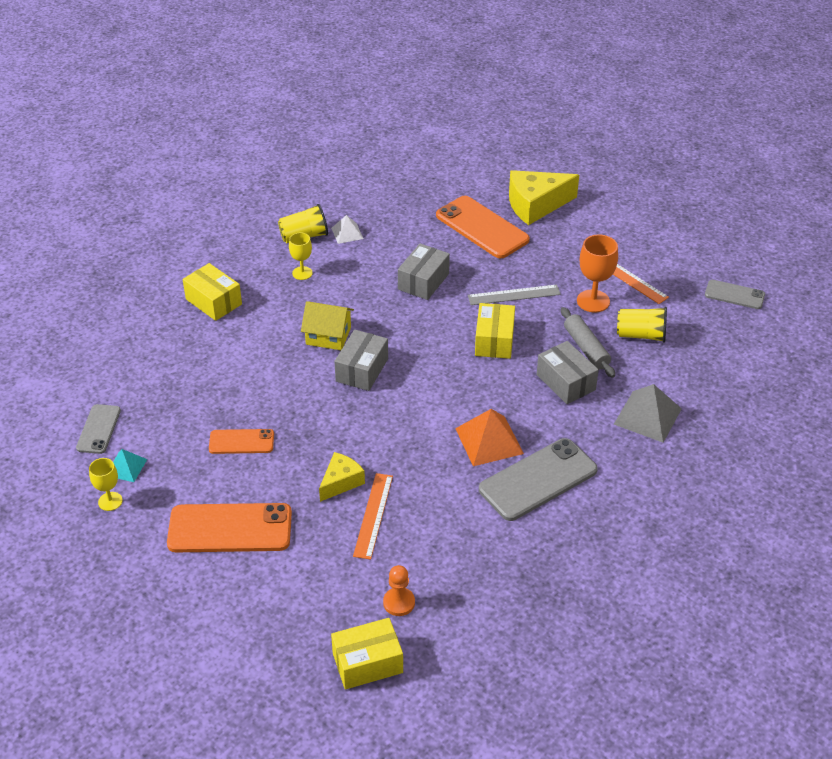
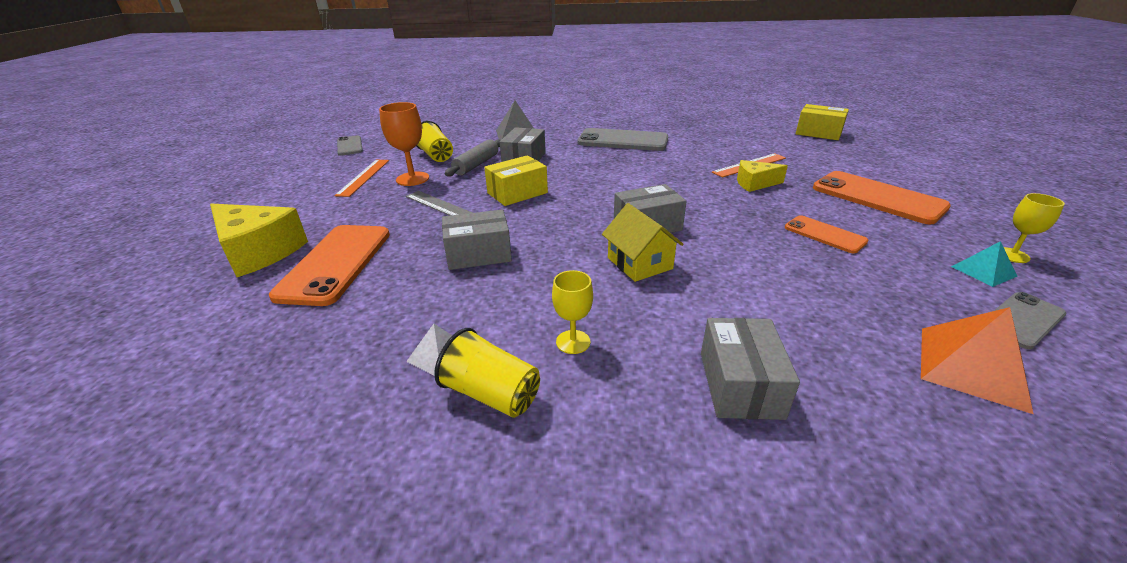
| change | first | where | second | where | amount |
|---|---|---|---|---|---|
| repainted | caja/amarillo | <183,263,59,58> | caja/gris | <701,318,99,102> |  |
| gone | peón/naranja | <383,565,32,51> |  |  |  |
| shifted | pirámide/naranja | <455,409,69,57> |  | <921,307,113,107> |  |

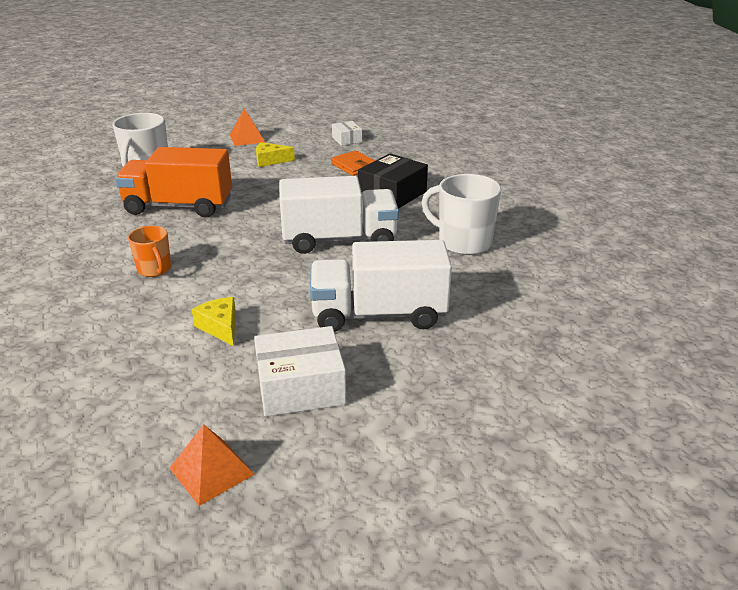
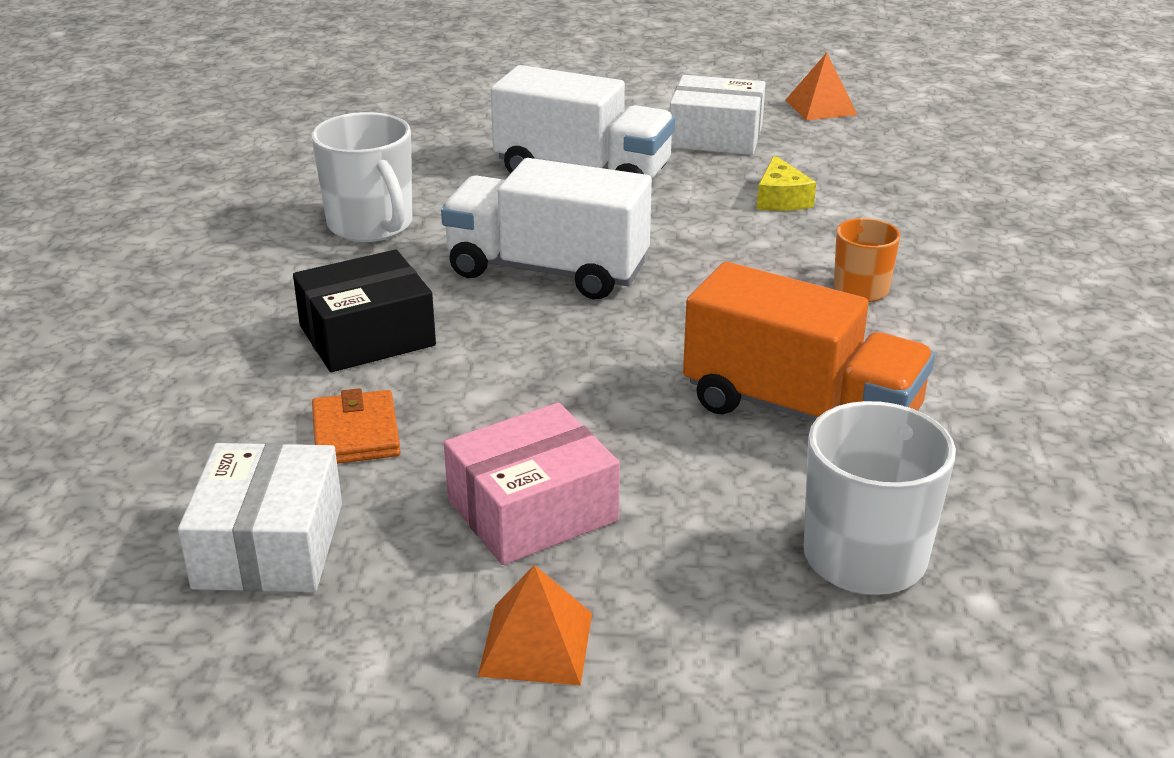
| change | first | where | second | where | amount |
|---|---|---|---|---|---|
| swapped | queso/amarillo | <256,142,39,25> | caja/rosa | <444,403,176,162> |  |
| scaled | caja/blanco | <332,121,30,25> |  | <178,443,164,149> | x1.79 |

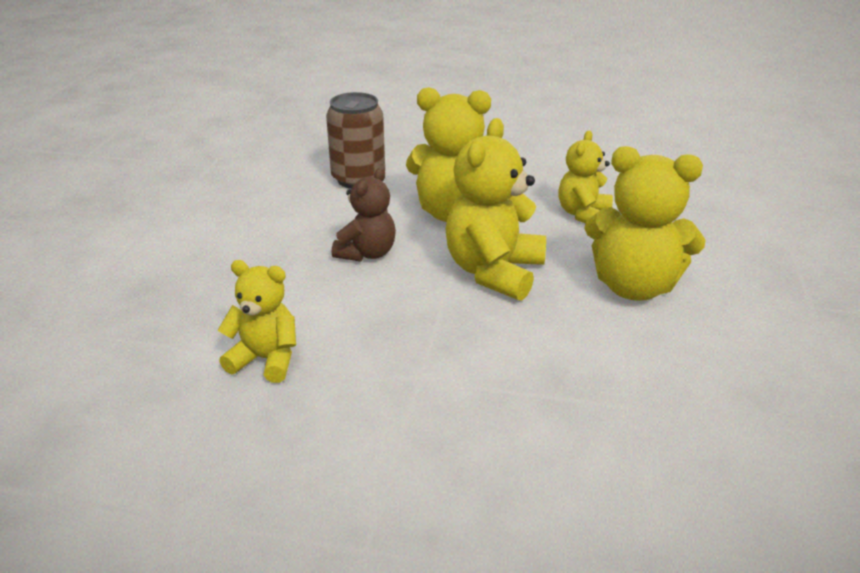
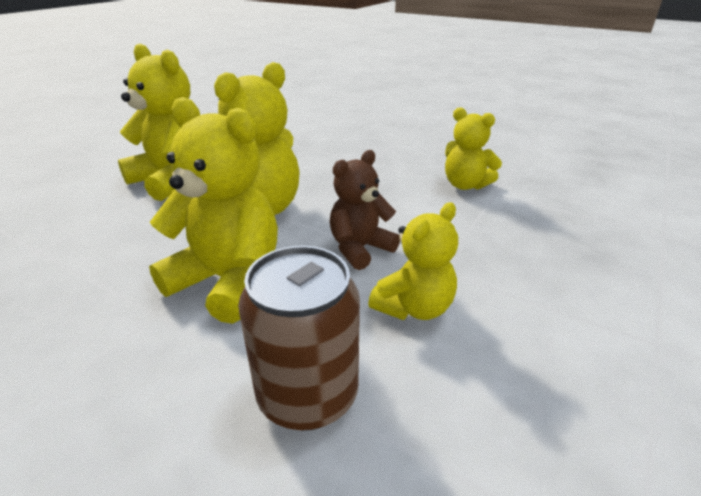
| change | first | where | second | where | amount |
|---|---|---|---|---|---|
| shifted | osito/amarillo | <558,131,55,92> |  | <368,202,90,118> |  |

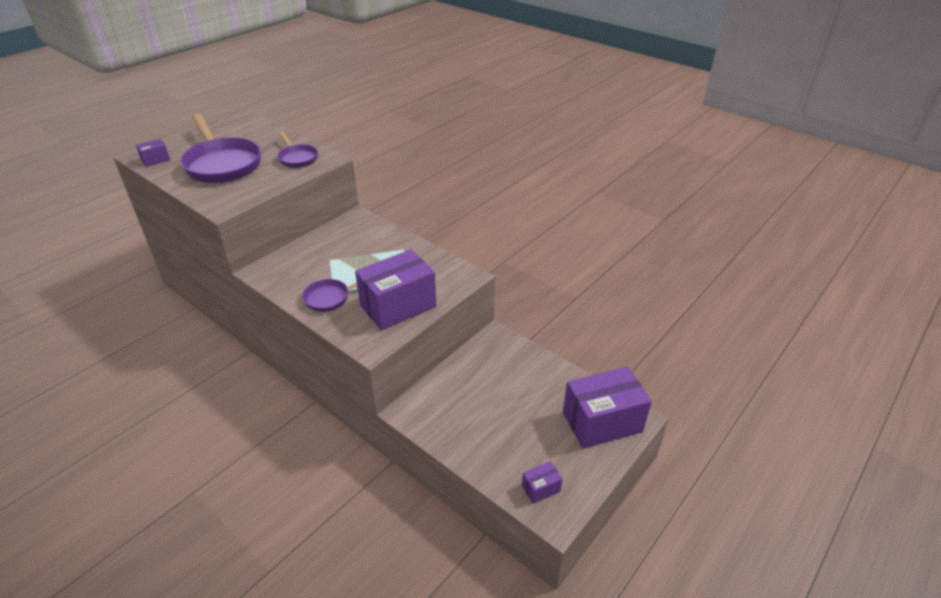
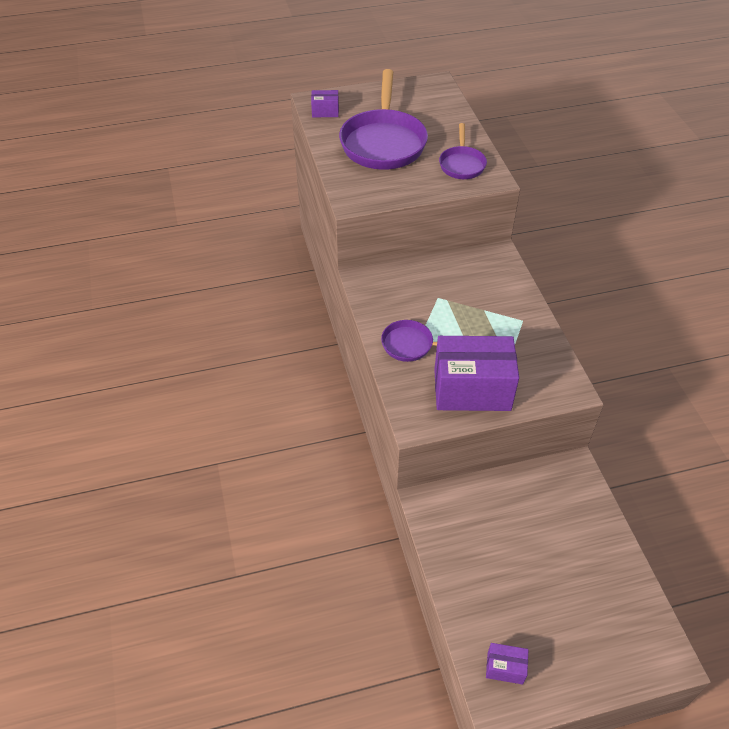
| change | first | where | second | where | amount |
|---|---|---|---|---|---|
| gone | caja/morado | <563,367,89,82> |  |  |  |

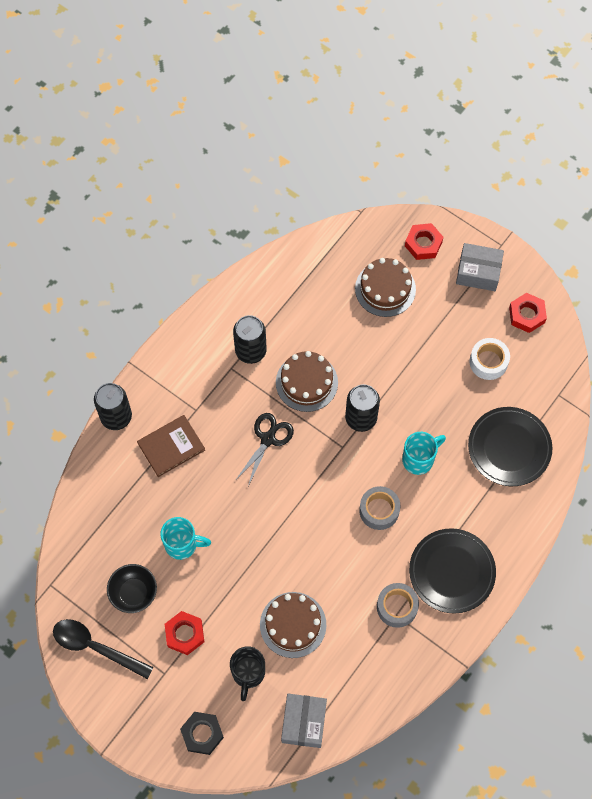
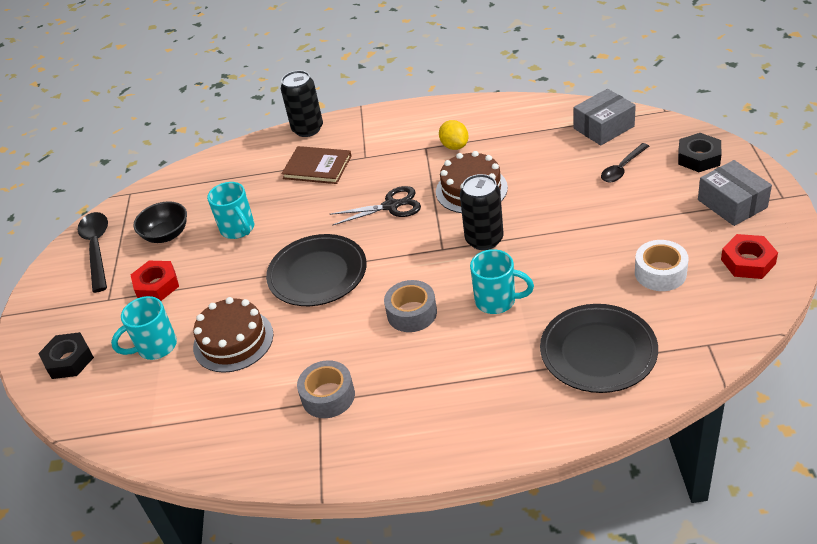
| change | first | where | second | where | amount |
|---|---|---|---|---|---|
| repainted | taza/negro | <230,646,35,55> | taza/turquesa | <111,296,66,64> |  |
| swapped | lata/negro | <233,315,34,49> | limón/amarillo | <439,120,30,30> |  |
| shifted | caja/gris | <281,694,46,54> |  | <573,89,63,56> |  |
| swapped | tarta/marrón | <355,258,61,59> | cuchara/negro | <601,143,48,39> |  |
| repainted | tuerca/rojo | <405,223,38,37> | tuerca/negro | <678,133,44,39> |  |
| shifted | plato/negro | <409,528,87,86> |  | <266,234,101,72> |  |

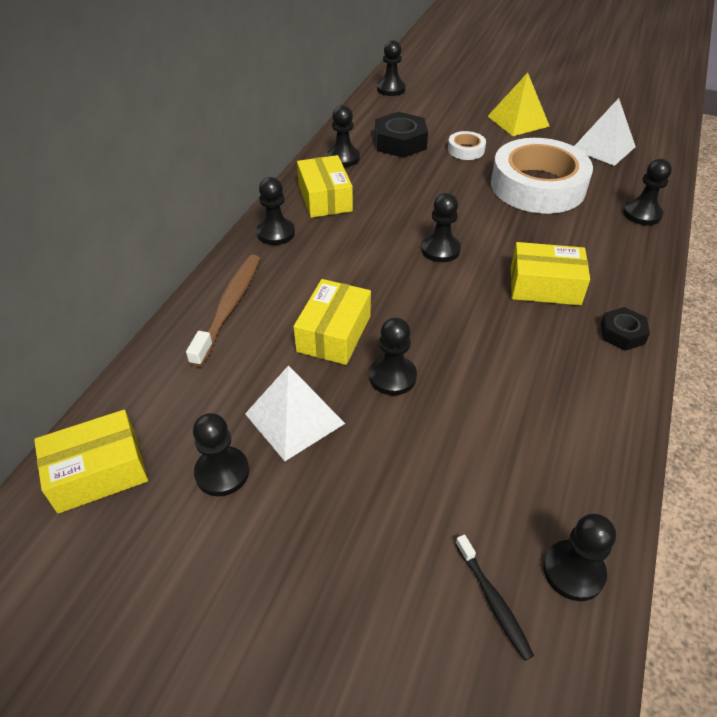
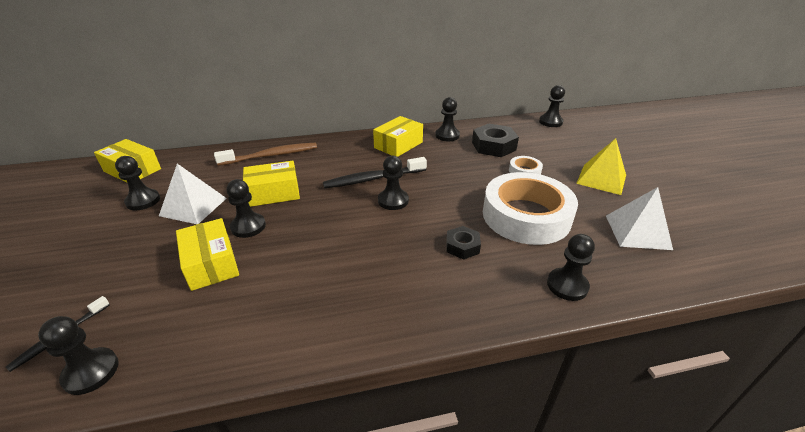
| change | first | where | second | where | amount |
|---|---|---|---|---|---|
| gone | peón/negro | <256,177,39,68> |  |  |  |
| shifted | caja/amarillo | <511,242,79,63> |  | <176,218,63,73> |  |
| shifted | tuerca/negro | <601,307,49,44> |  | <446,226,35,34> |  |
| new |  |  | cepillo de dientes/negro | <323,157,104,31> |  |

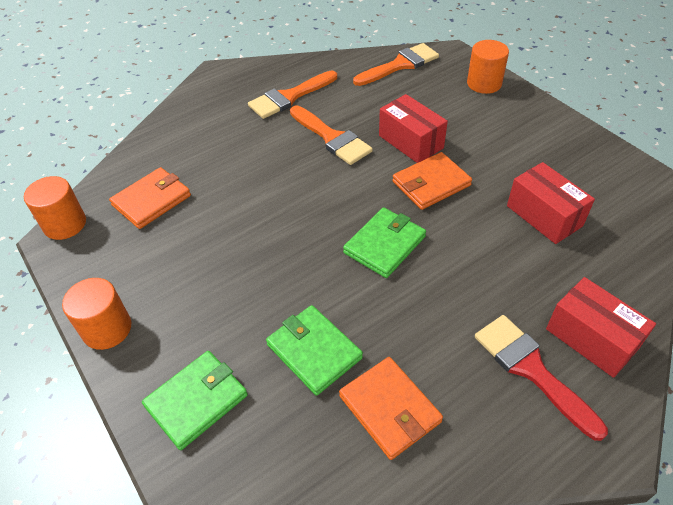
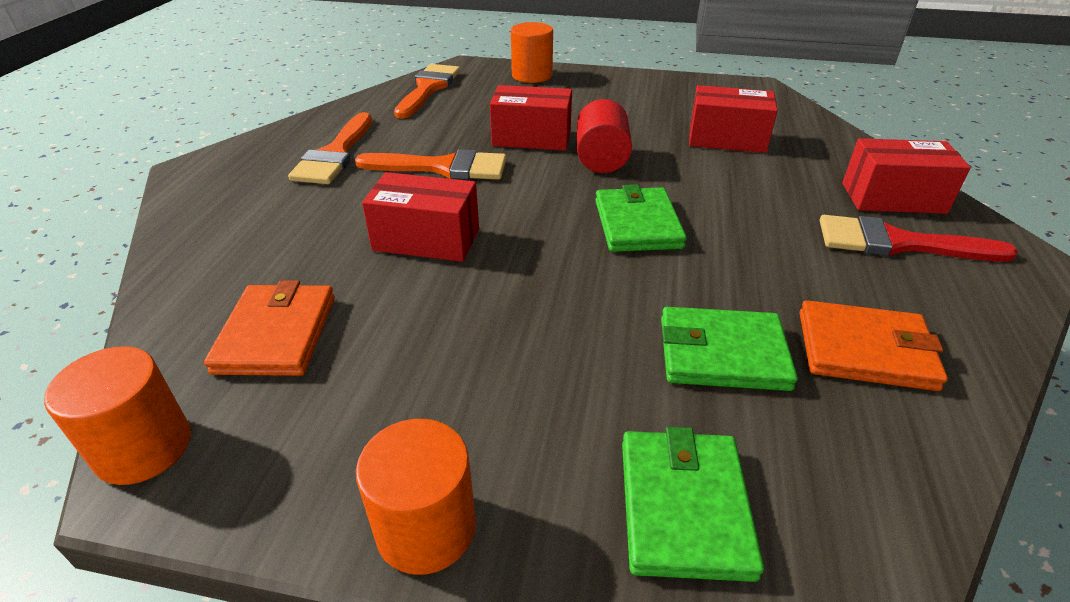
| change | first | where | second | where | amount |
|---|---|---|---|---|---|
| swapped | cartera/naranja | <392,152,80,58> | cilindro/rojo | <577,99,55,74> |  |
| new |  |  | caja/rojo | <362,172,117,90> |  |

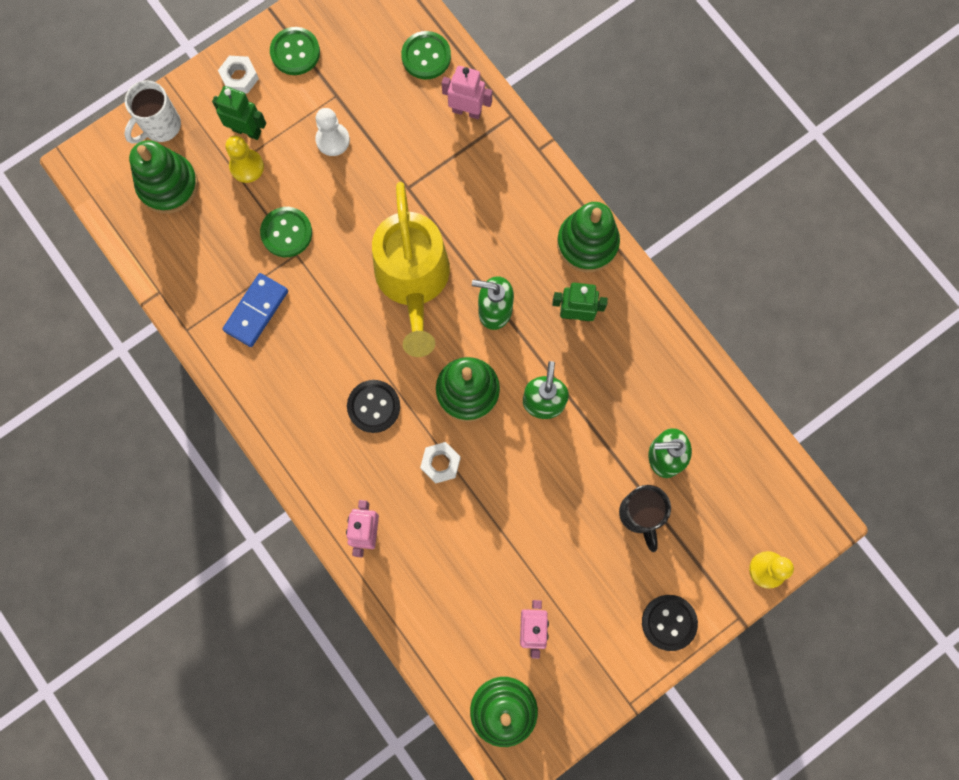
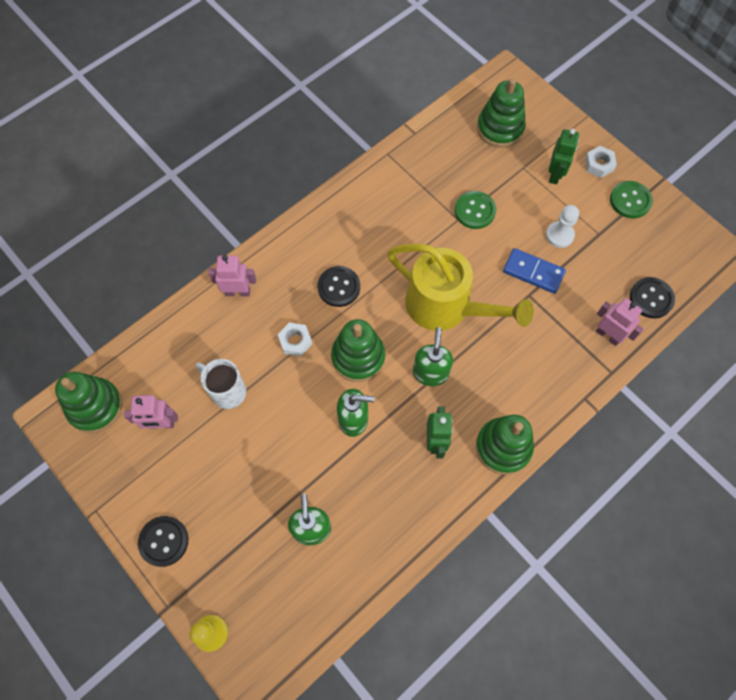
| change | first | where | second | where | amount |
|---|---|---|---|---|---|
| shifted | taza/blanco | <124,80,57,64> |  | <196,359,50,50> |  |
| shifted | ficha de dominó/azul | <223,273,65,74> |  | <503,248,63,46> |  |
| gone | peón/amarillo | <225,136,39,47> |  |  |  |
| rotated | regadera/amarillo | <372,182,78,175> |  | <387,244,147,87> | 135 degrees counterclockwise |
| repainted | botón/verde | <401,31,50,48> | botón/negro | <630,277,45,42> |  |
| rotated | robot/rosa | <442,66,50,53> |  | <596,298,48,48> | 60 degrees counterclockwise |
| gone | taza/negro | <619,485,52,67> |  |  |  |

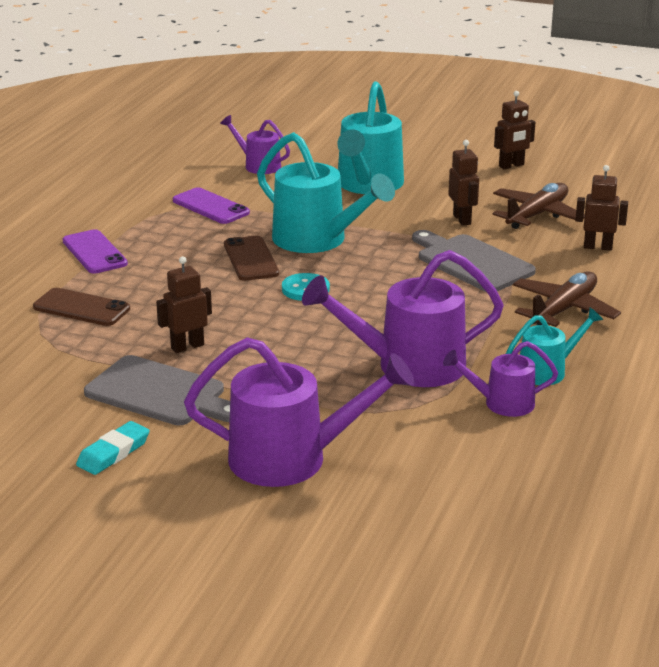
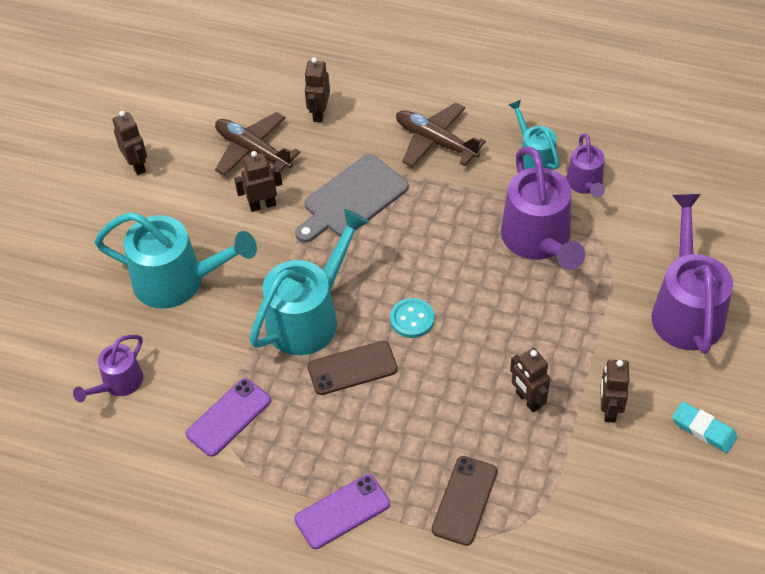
| change | first | where | second | where | amount |
|---|---|---|---|---|---|
| swapped | tabla de cortar/gris | <84,355,146,70> | robot/marrón | <600,360,29,63> |  |

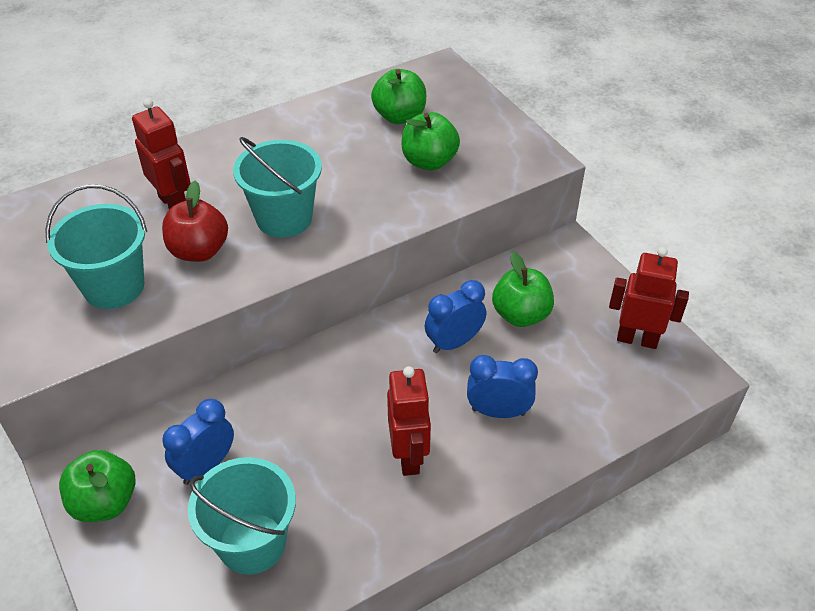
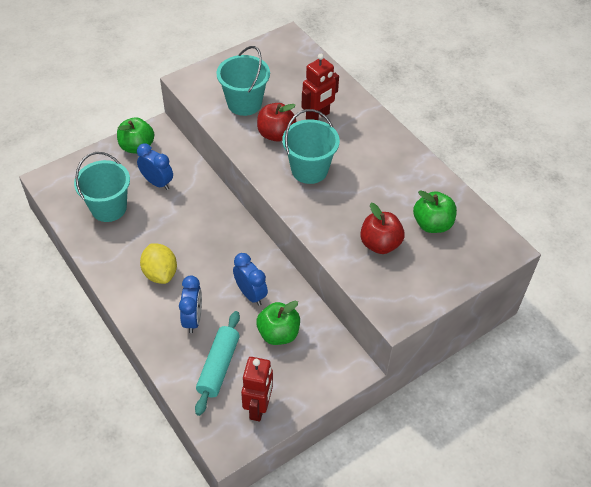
| change | first | where | second | where | amount |
|---|---|---|---|---|---|
| swapped | robot/rojo | <387,366,44,110> | limón/amarillo | <140,244,37,40> |  |
| repainted | manzana/verde | <402,112,58,58> | manzana/rojo | <360,203,45,51> |  |
| new |  |  | rodillo/turquesa | <195,311,45,105> |  |

